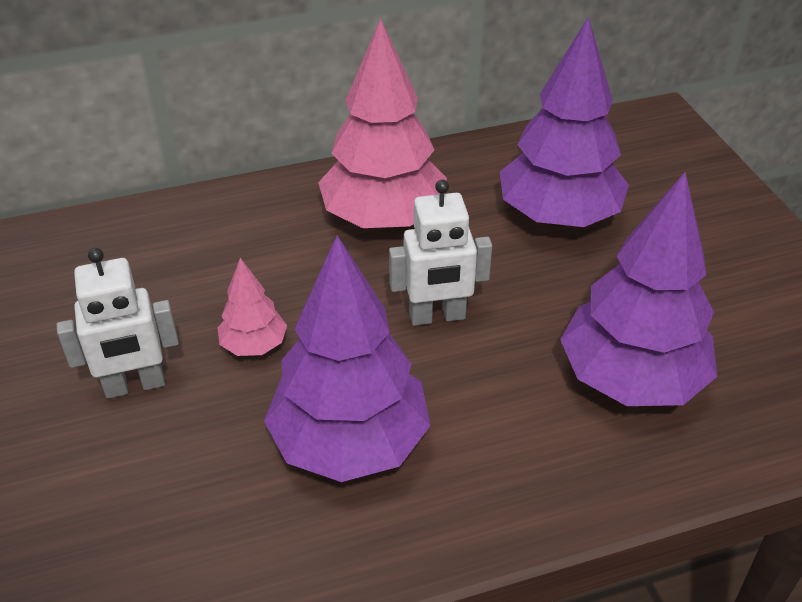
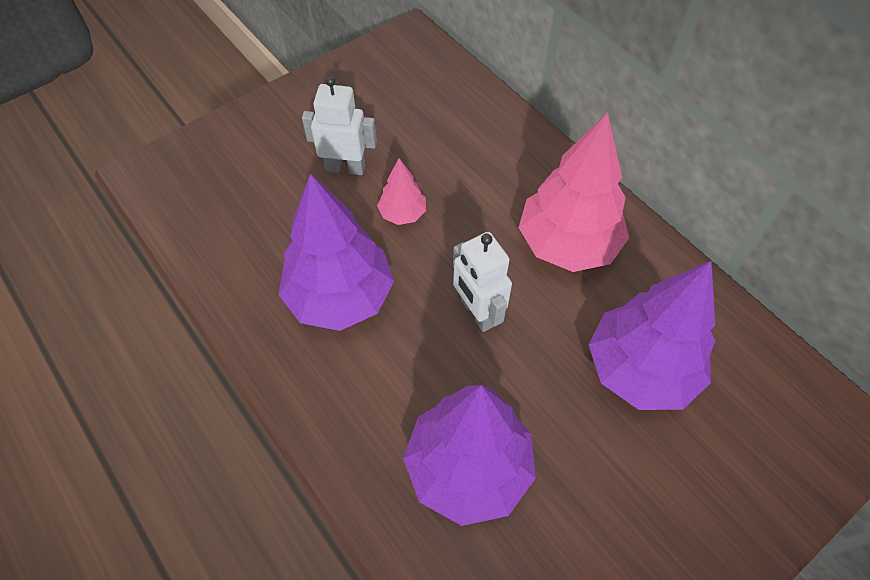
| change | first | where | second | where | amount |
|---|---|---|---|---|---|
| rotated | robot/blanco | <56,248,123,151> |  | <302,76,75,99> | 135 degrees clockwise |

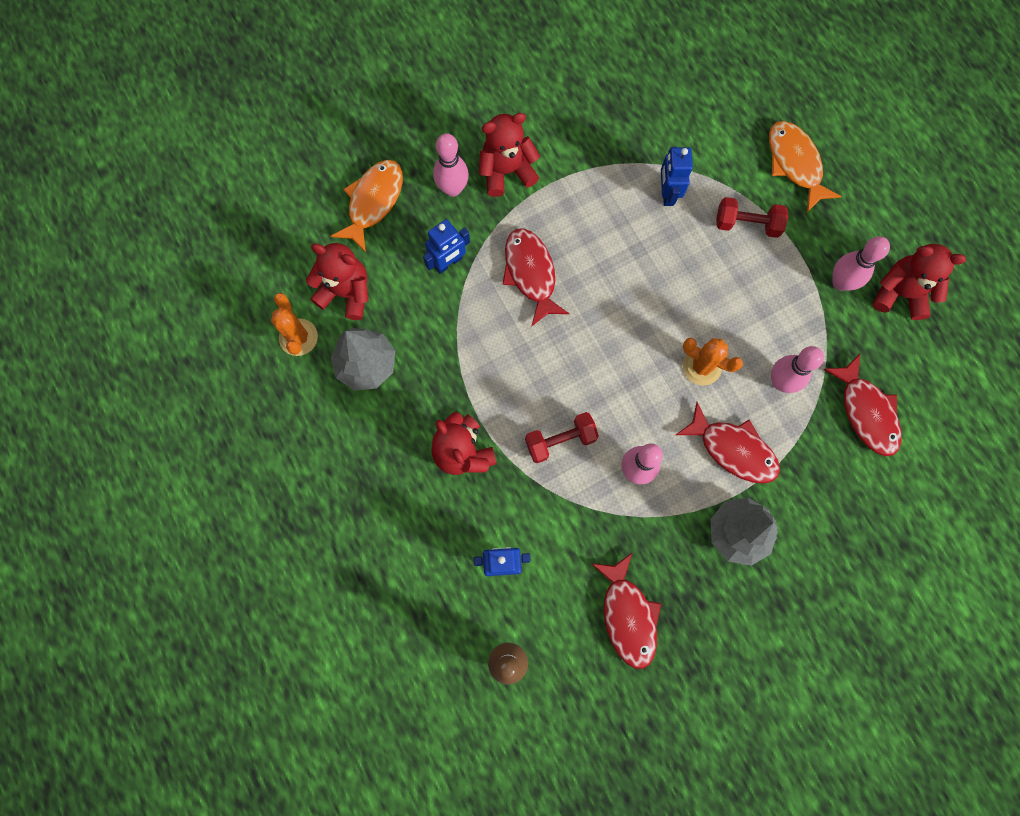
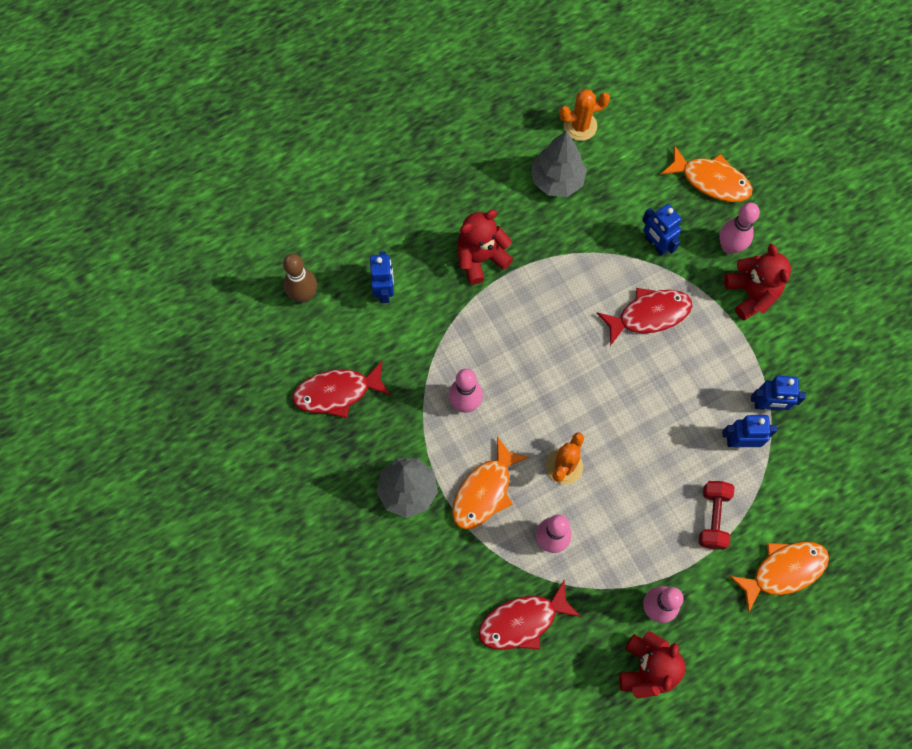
| change | first | where | second | where | amount |
|---|---|---|---|---|---|
| gone | osito/rojo | <306,243,63,77> |  |  |  |
| gone | mancuerna/rojo | <525,412,74,51> |  |  |  |
| repainted | pez/rojo | <676,402,104,82> | pez/naranja | <452,436,78,94> |  |
| new |  |  | robot/azul | <751,376,55,35> |  |

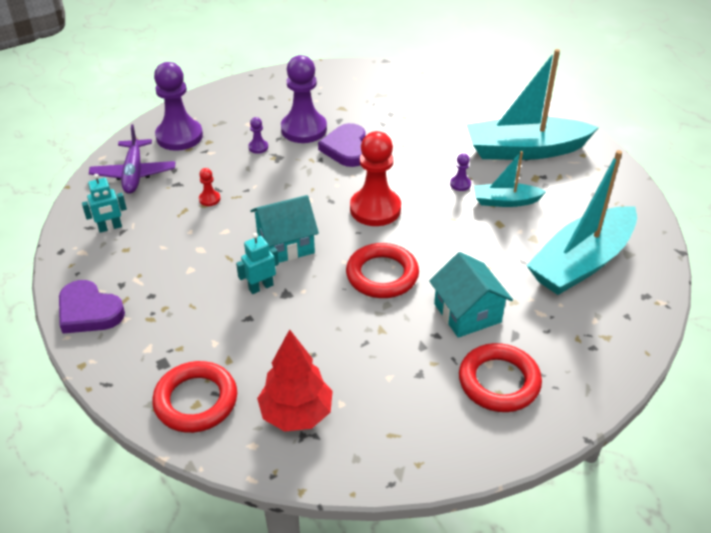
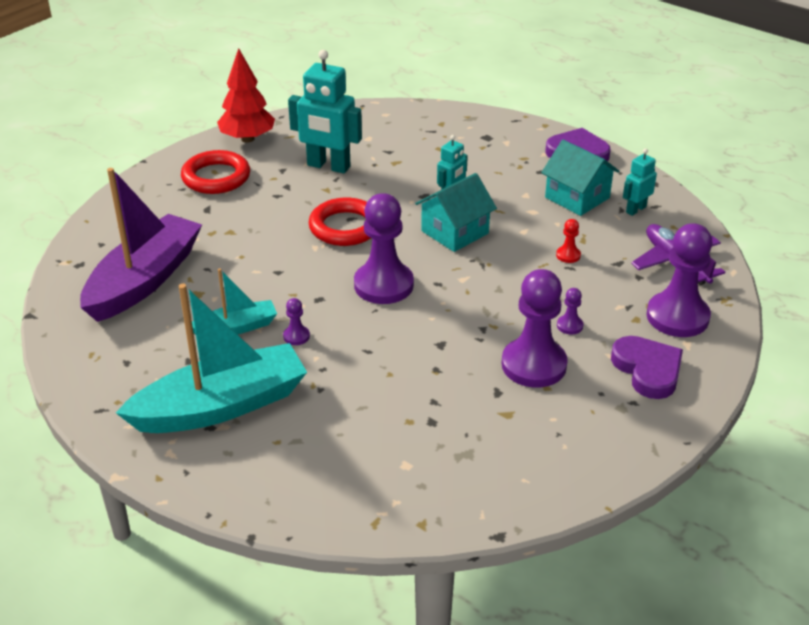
| change | first | where | second | where | amount |
|---|---|---|---|---|---|
| gone | anillo/rojo | <152,361,85,72> |  |  |  |
| shifted | árbol/rojo | <257,329,76,103> |  | <217,48,58,94> |  |
| shifted | corazón/morado | <318,123,48,44> |  | <611,336,72,63> |  |
| repainted | peón/rojo | <350,131,51,95> | peón/morado | <354,193,60,111> |  |
| shifted | casa/turquesa | <429,252,84,86> |  | <541,140,78,76> |  |
| repainted | barco/turquesa | <526,150,111,145> | barco/morado | <80,168,122,154> |  |
| new |  |  | robot/turquesa | <288,50,74,123> |  |

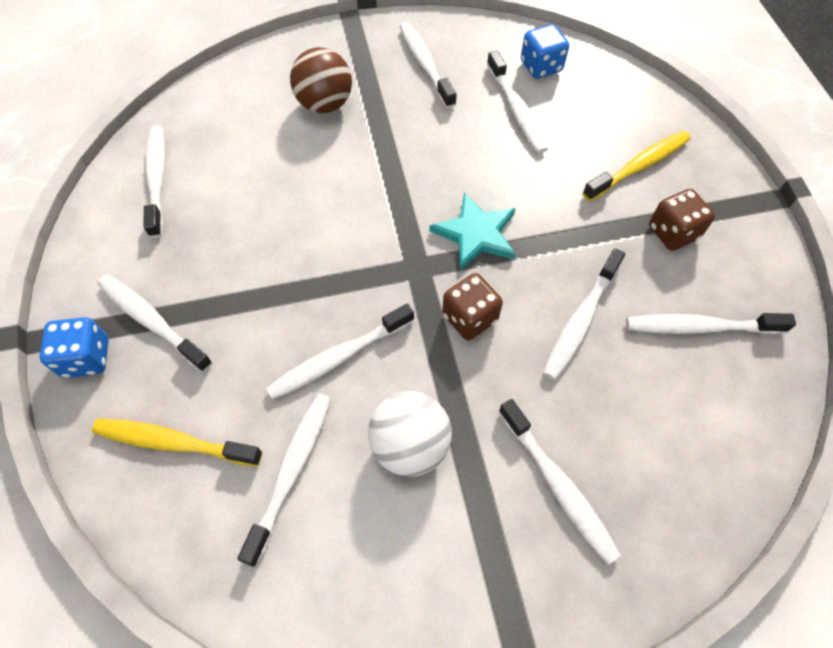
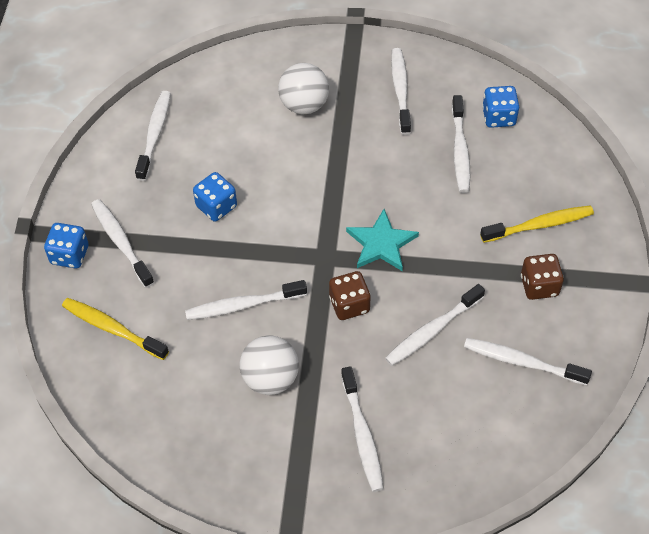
| change | first | where | second | where | amount |
|---|---|---|---|---|---|
| gone | cepillo de dientes/blanco | <237,393,94,174> |  |  |  |
| repainted | pelota/marrón | <290,47,62,66> | pelota/blanco | <278,63,51,51> |  |
| new |  |  | dado/azul | <193,172,44,49> |  |

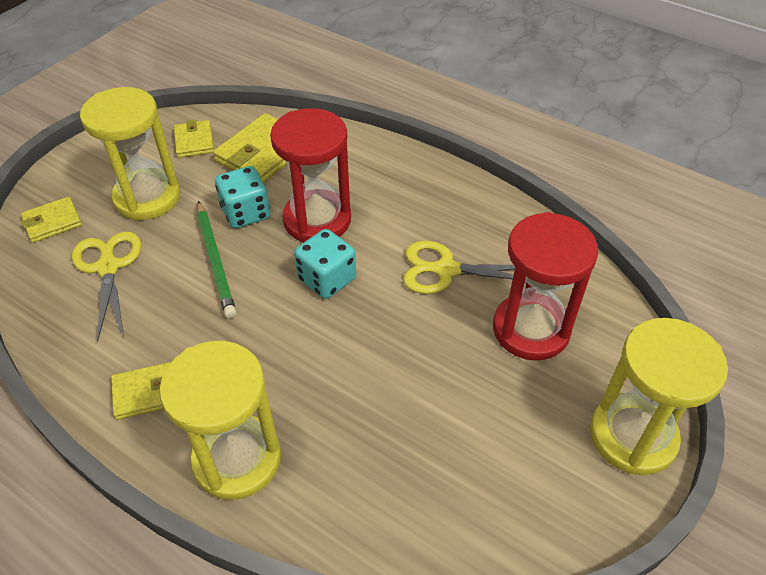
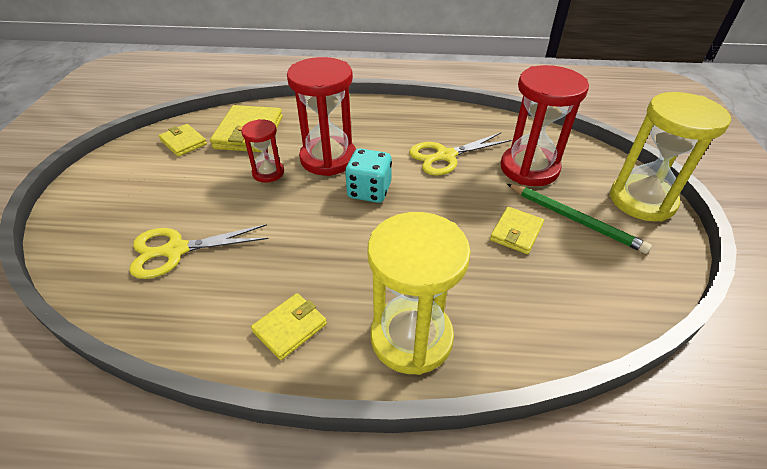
| change | first | where | second | where | amount |
|---|---|---|---|---|---|
| shifted | cartera/amarillo | <21,197,61,46> |  | <490,207,54,47> |  |
| rotated | tijeras/amarillo | <72,231,70,110> |  | <129,224,140,55> | 60 degrees counterclockwise |
| gone | reloj de arena/amarillo | <80,87,101,133> |  |  |  |
| shifted | lápiz/verde | <197,201,40,118> |  | <507,184,145,70> |  |
| swapped | dado/turquesa | <215,166,55,62> | reloj de arena/rojo | <241,119,43,64> |  |

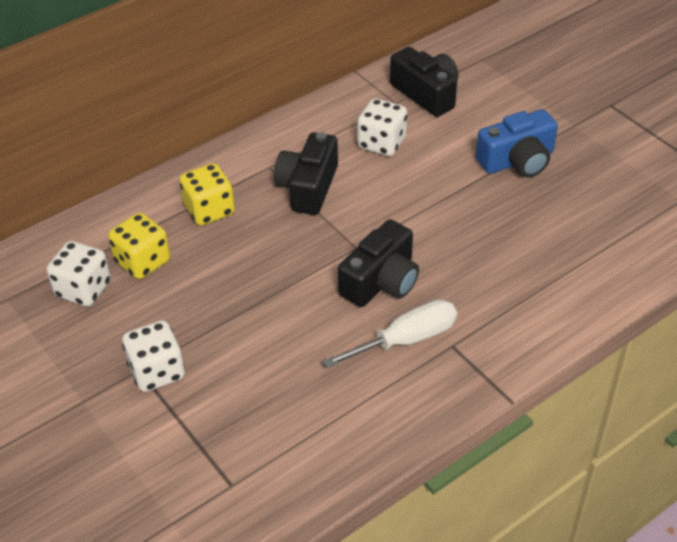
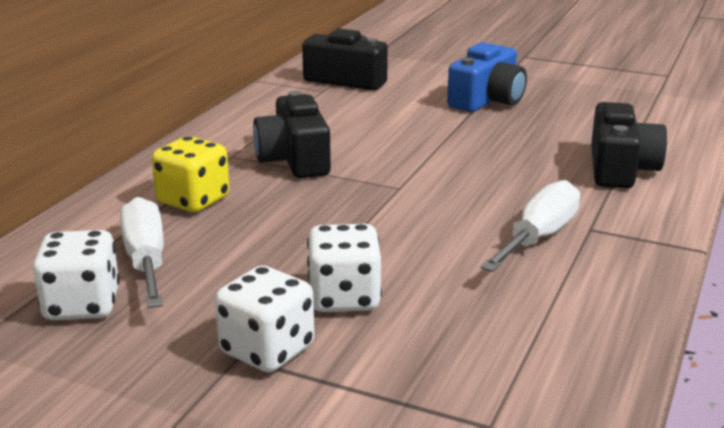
| change | first | where | second | where | amount |
|---|---|---|---|---|---|
| swapped | dado/amarillo | <108,213,62,66> | destornillador/blanco | <120,197,44,111> |  |
| shifted | cámara/negro | <338,219,81,88> |  | <591,102,76,86> |  |
| shifted | dado/blanco | <357,99,50,57> |  | <307,224,75,88> |  |

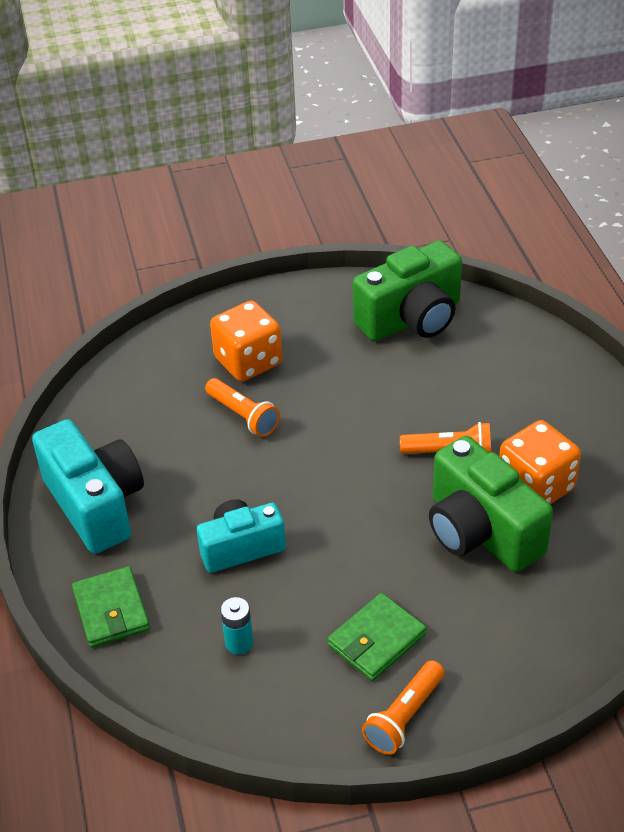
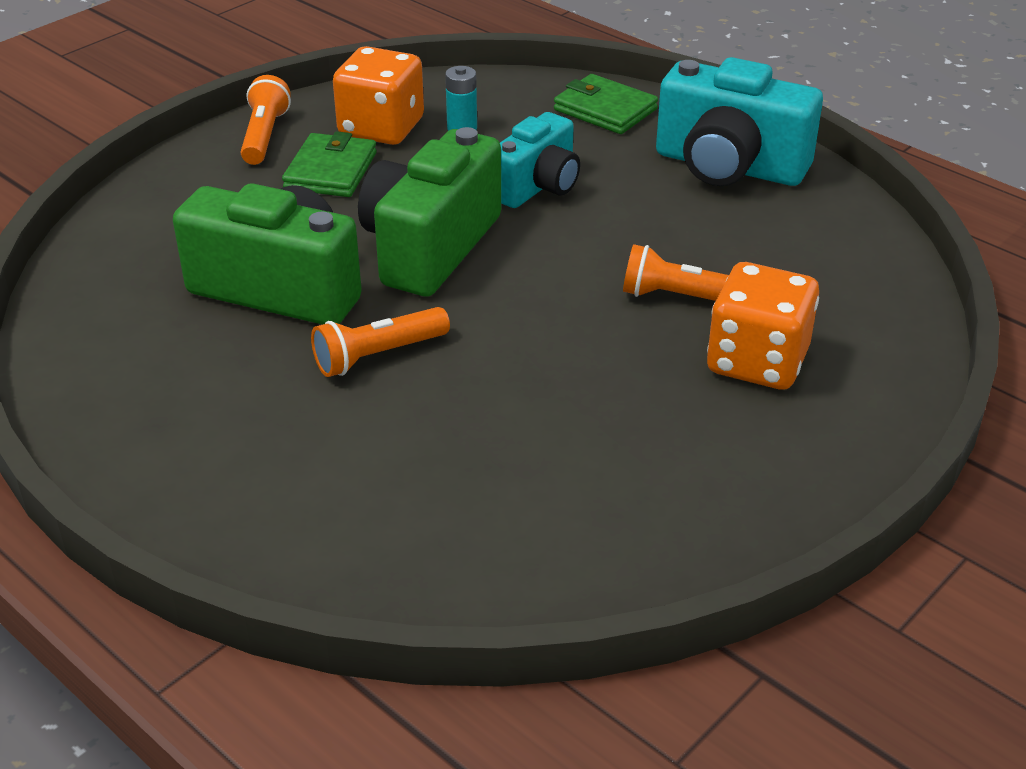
| change | first | where | second | where | amount |
|---|---|---|---|---|---|
| shifted | cámara/verde | <353,241,109,100> |  | <358,127,143,169> |  |
| shifted | dado/naranja | <499,420,82,84> |  | <333,46,91,99> |  |

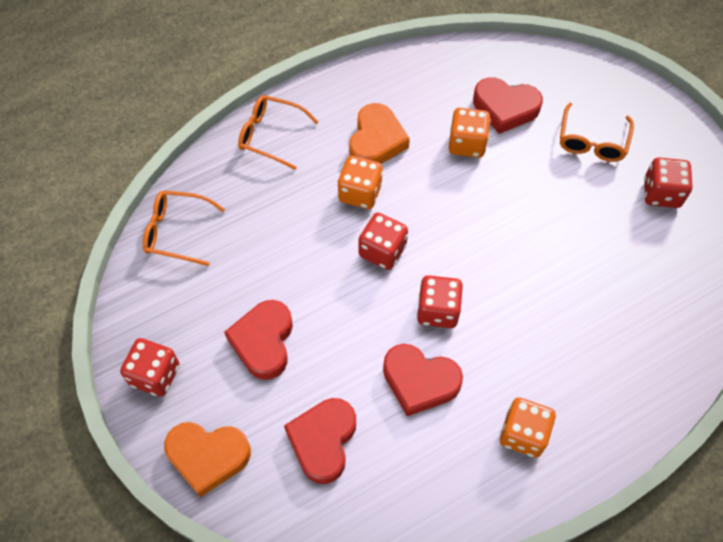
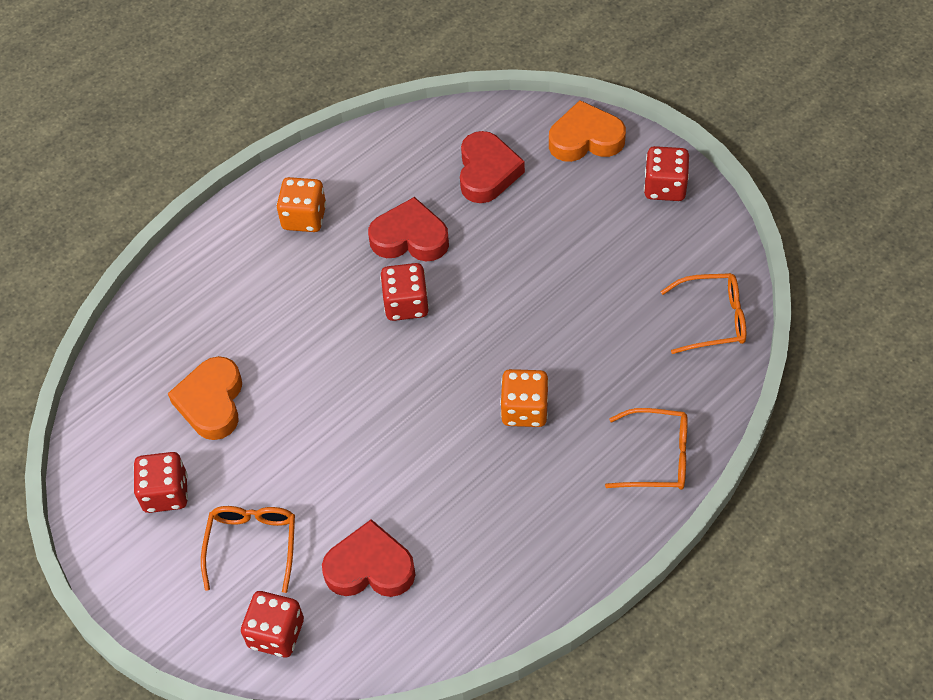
| change | first | where | second | where | amount |
|---|---|---|---|---|---|
| gone | corazón/rojo | <224,300,69,80> |  |  |  |
| shifted | corazón/naranja | <349,103,61,61> |  | <168,356,74,84> |  |
| shifted | dado/rojo | <358,213,50,57> |  | <241,591,63,66> |  |
| gone | dado/naranja | <449,108,42,50> |  |  |  |

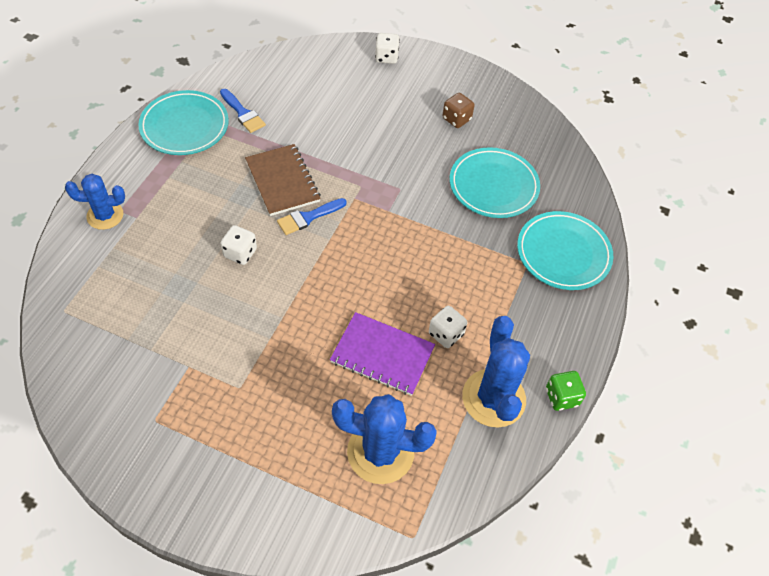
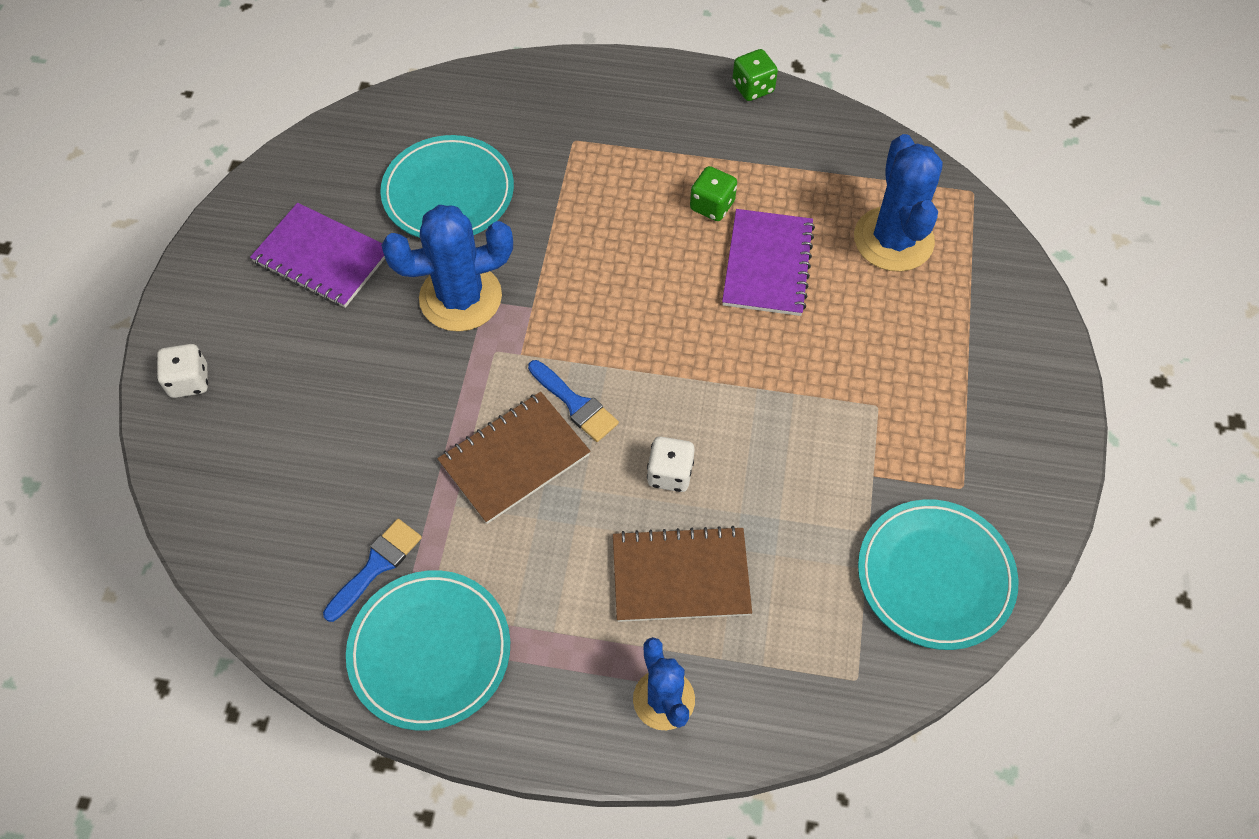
| change | first | where | second | where | amount |
|---|---|---|---|---|---|
| repainted | dado/blanco | <429,306,38,42> | dado/verde | <690,166,47,55> |  |
| swapped | dado/marrón | <442,93,33,35> | cuaderno/morado | <250,203,135,105> |  |
| shifted | cactus/azul | <462,316,68,111> |  | <381,205,132,127> |  |
| shifted | plato/turquesa | <517,211,96,79> |  | <858,499,161,151> |  |
| new |  |  | cuaderno/marrón | <613,526,139,96> |  |

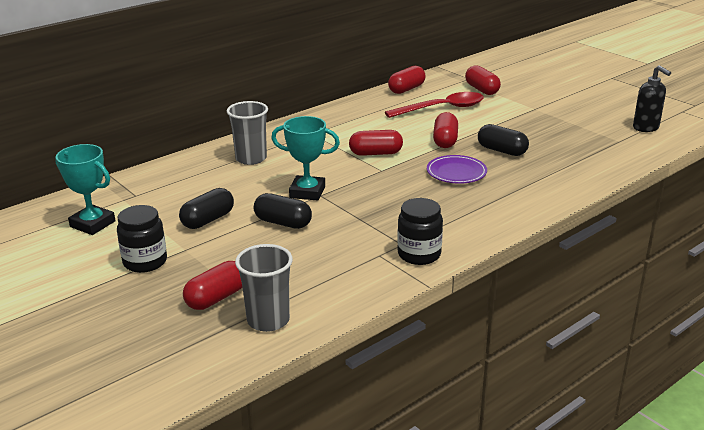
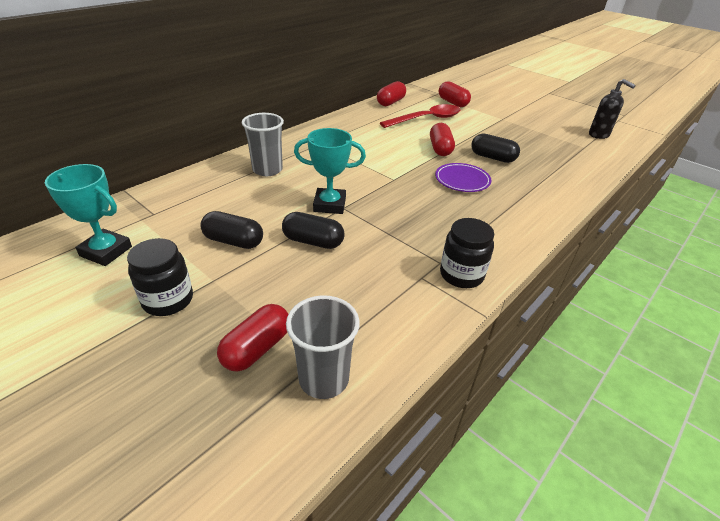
| change | first | where | second | where | amount |
|---|---|---|---|---|---|
| rotated | cápsula/negro | <179,188,55,41> |  | <200,211,63,38> | 75 degrees clockwise |
| gone | cápsula/rojo | <349,130,54,26> |  |  |  |

